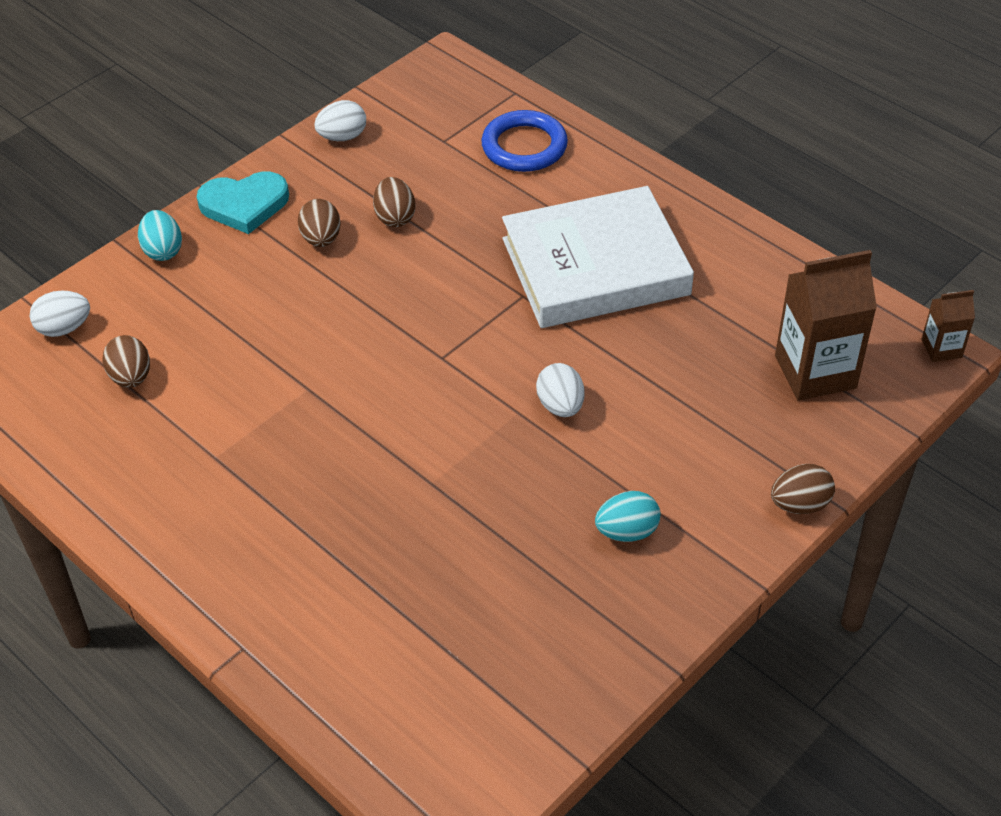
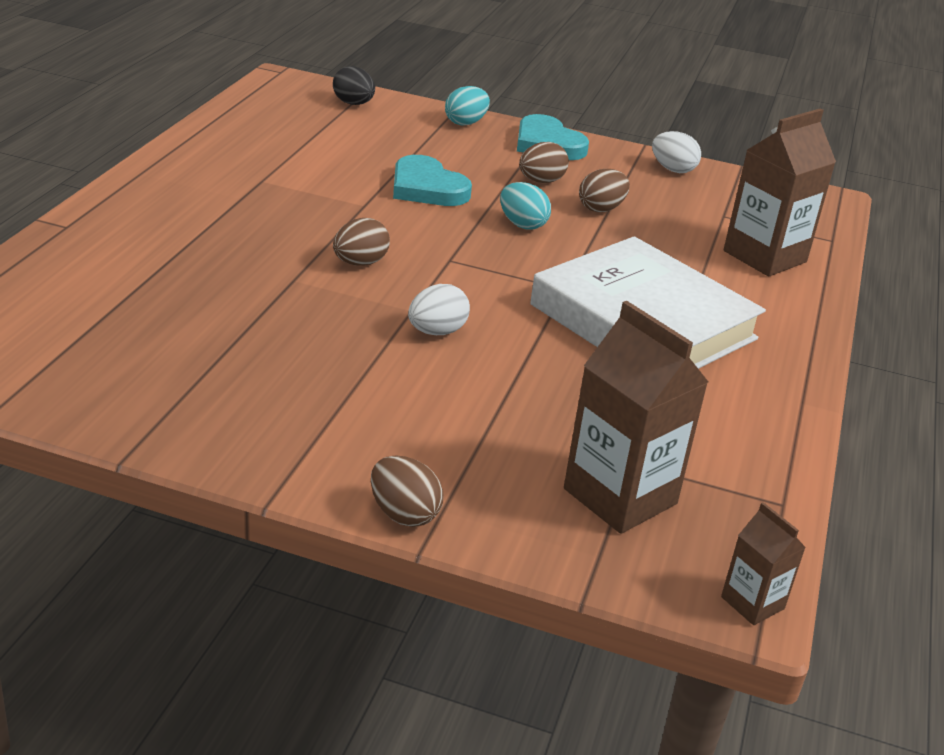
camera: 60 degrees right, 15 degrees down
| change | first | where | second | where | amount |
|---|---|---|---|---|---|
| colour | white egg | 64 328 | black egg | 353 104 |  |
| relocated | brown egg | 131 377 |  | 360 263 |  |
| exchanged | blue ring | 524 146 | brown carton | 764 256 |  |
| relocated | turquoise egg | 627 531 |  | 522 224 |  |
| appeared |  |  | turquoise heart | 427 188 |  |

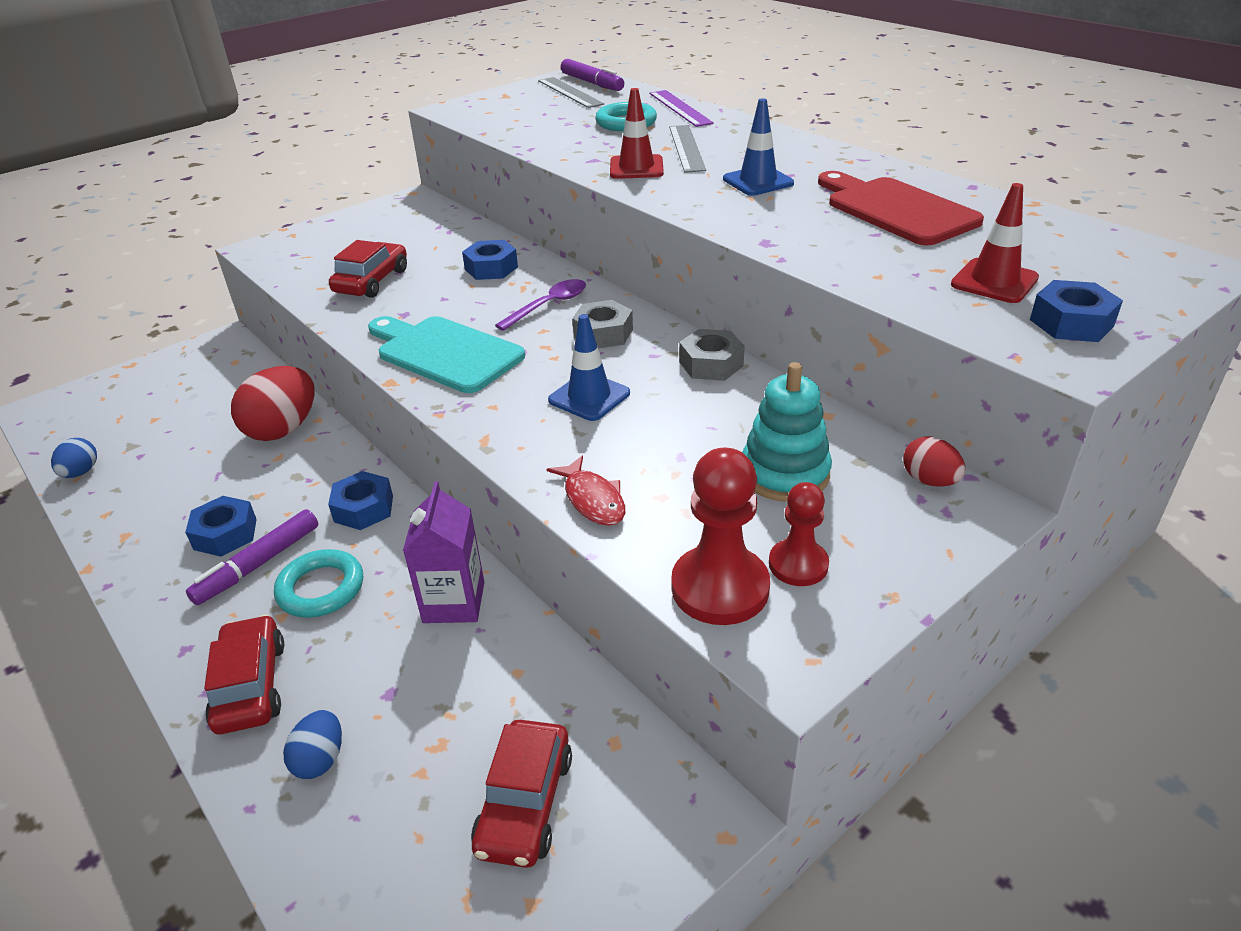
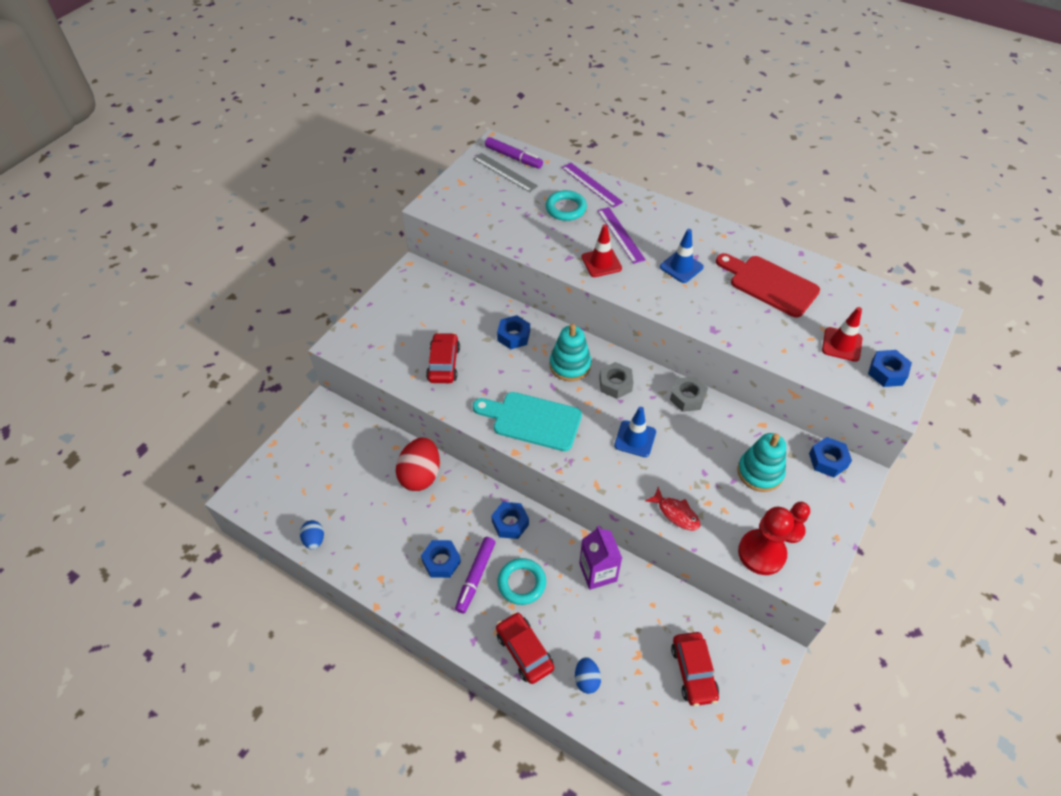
camera: 20 degrees left, 15 degrees up
| change | first | where | second | where | amount |
|---|---|---|---|---|---|
| exchanged | purple spoon | 549 305 | turquoise stacking toy | 570 365 |  |
| colour | grey ruler | 687 148 | purple ruler | 620 234 |  |
| exchanged | red egg | 929 481 | blue nut | 828 460 |  |

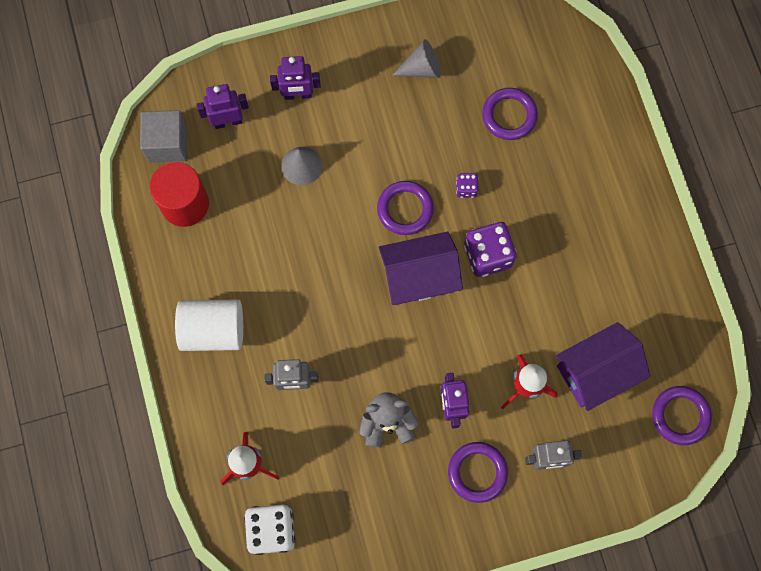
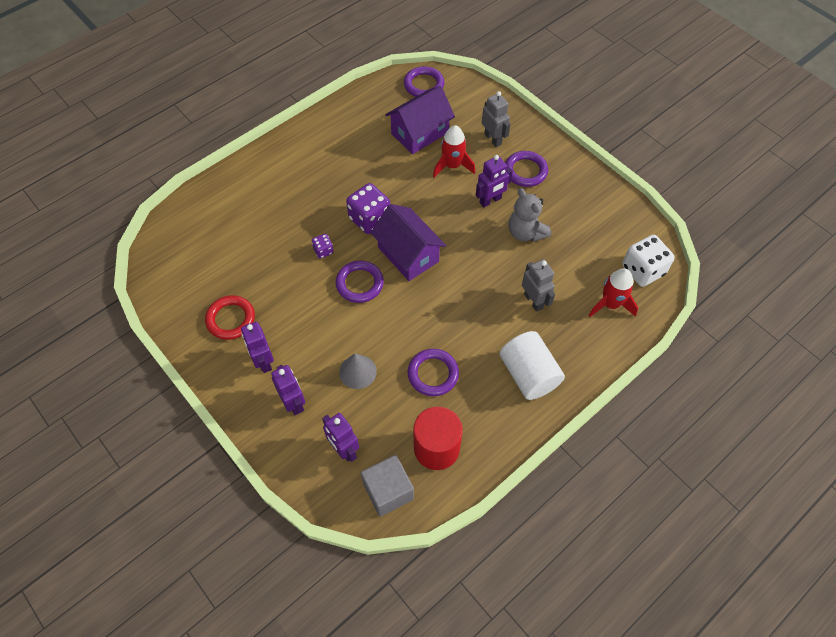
camera: 115 degrees left, 15 degrees down
| change | first | where | second | where | amount |
|---|---|---|---|---|---|
| exchanged | grey cone | 422 68 | red ring | 231 319 |  |
| relocated | purple ring | 509 115 |  | 433 374 |  |
| spun | purple house | 596 371 |  | 420 133 | 75 degrees counterclockwise |
| appeared |  |  | purple robot | 263 361 |  |

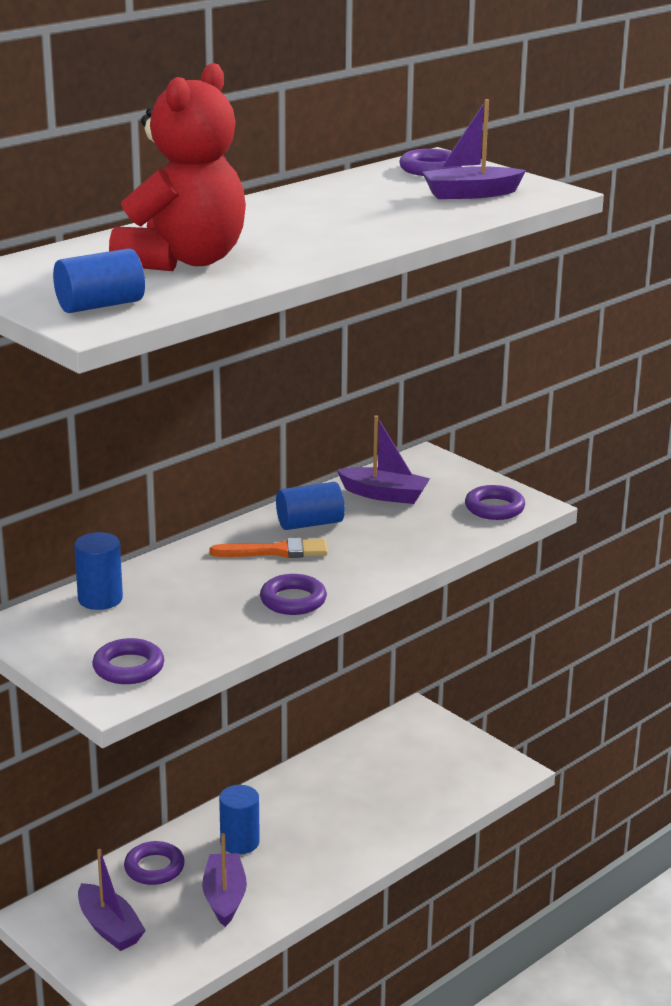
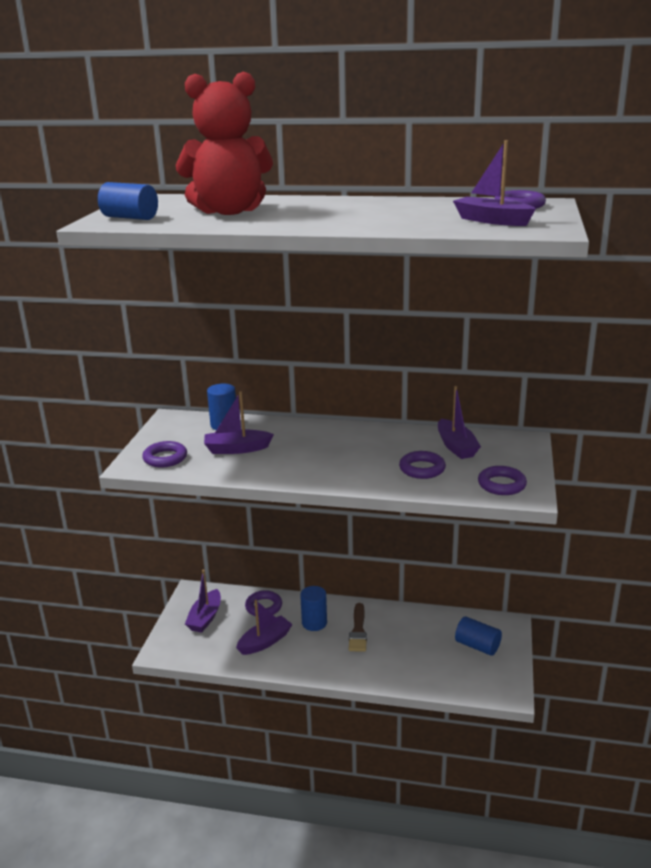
camera: 55 degrees right, 0 degrees up
| change | first | where | second | where | amount |
|---|---|---|---|---|---|
| missing | orange brush | 276 551 |  |  |  |
| relocated | purple ring | 293 600 |  | 422 469 |  |
| relocated | blue cylinder | 310 523 |  | 477 646 |  |
| appeared |  |  | purple boat | 237 449 |  |
| appeared |  |  | brown brush | 358 631 |  |

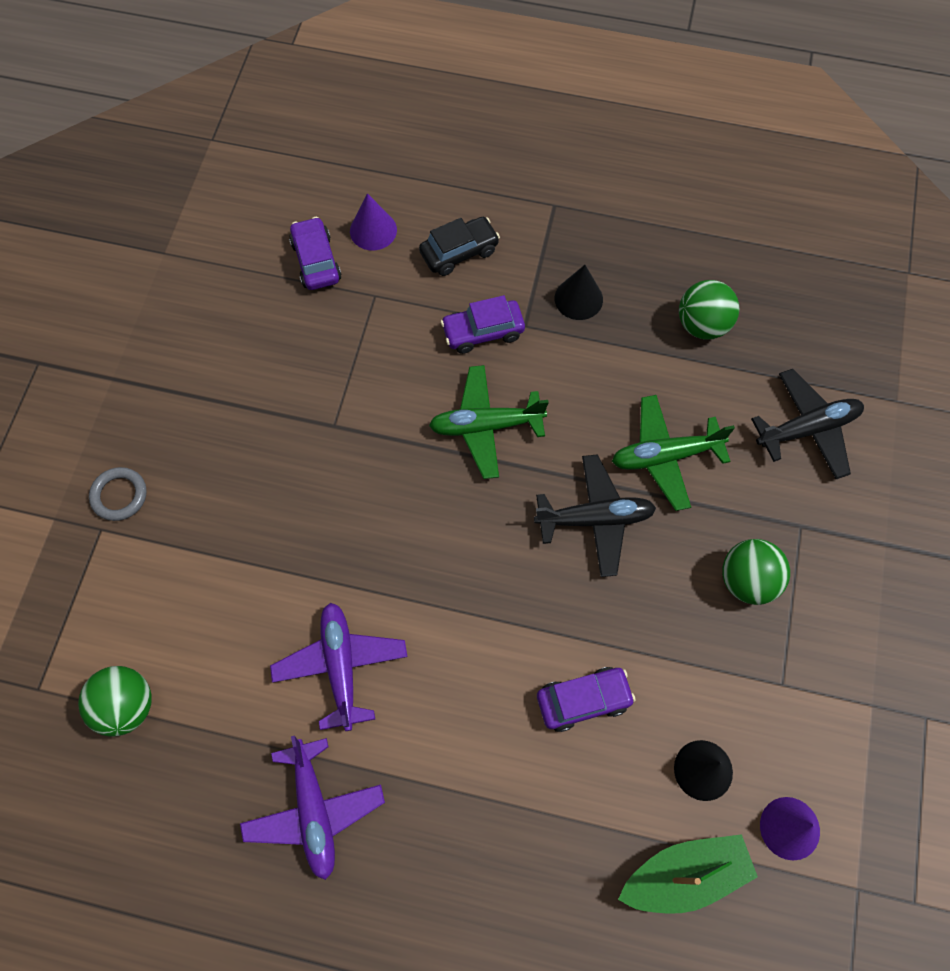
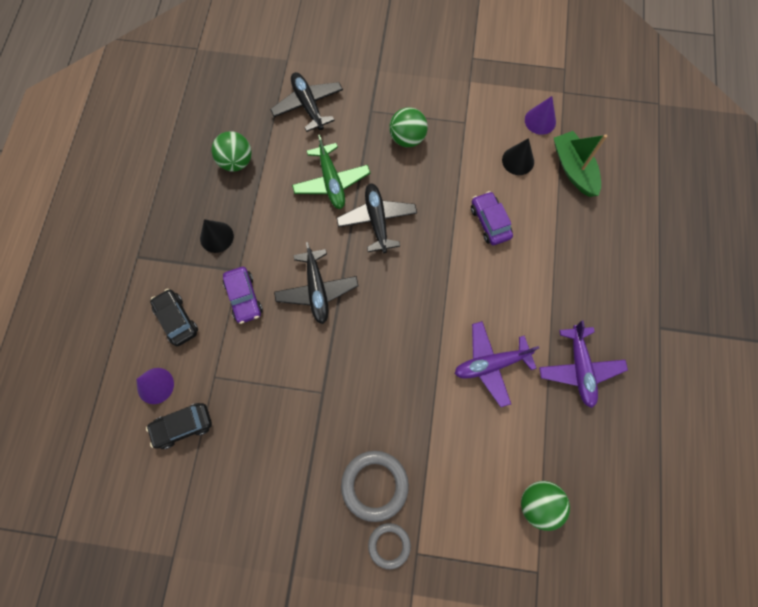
camera: 95 degrees left, 5 degrees up
| change | first | where | second | where | amount |
|---|---|---|---|---|---|
| spun | purple plane | 314 810 |  | 579 368 | 105 degrees clockwise |
| colour | purple car | 316 261 | black car | 183 426 |  |
| colour | green plane | 486 426 | black plane | 317 290 |  |
| appeared |  |  | grey ring | 374 485 |  |

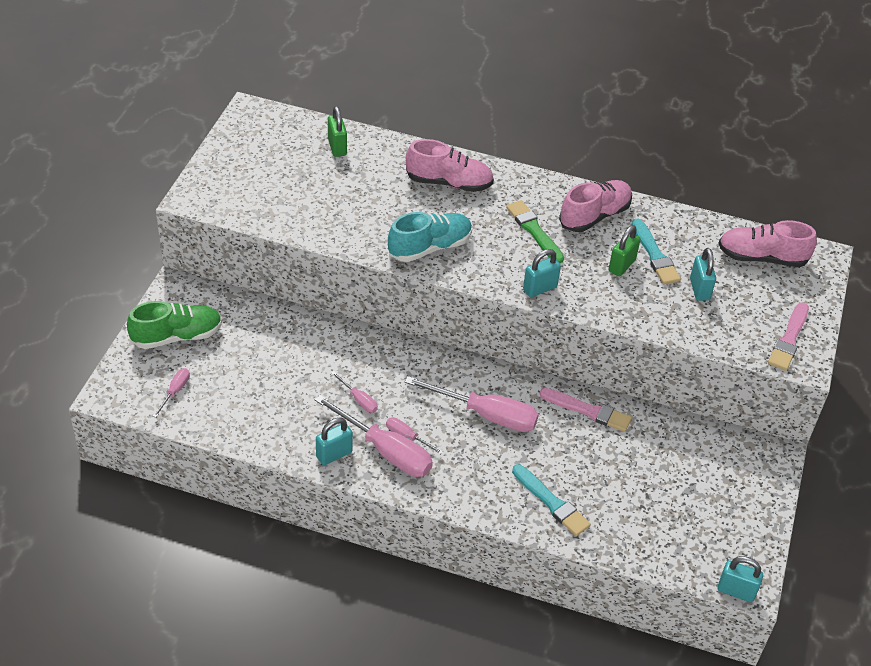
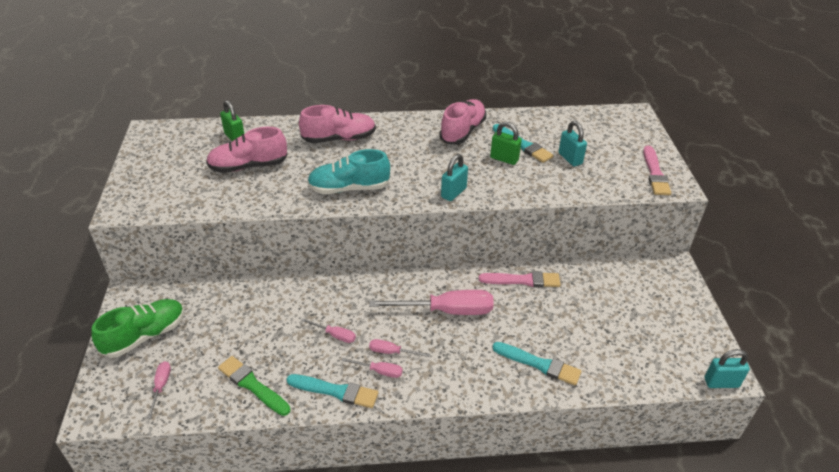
camera: 20 degrees left, 5 degrees down
| change | first | where | second | where | amount |
|---|---|---|---|---|---|
| size | pink screwdriver | 385 451 |  | 379 371 | x0.47 |
| exchanged | turquoise padlock | 334 454 | turquoise brush | 335 391 |  |
| spun | turquoise shoe | 430 247 |  | 349 188 | 135 degrees counterclockwise |
| relocated | green brush | 534 231 |  | 252 385 |  |
| spun | green padlock | 621 266 |  | 504 159 | 75 degrees counterclockwise |
| relocated | pink shoe | 761 257 |  | 248 166 |  |

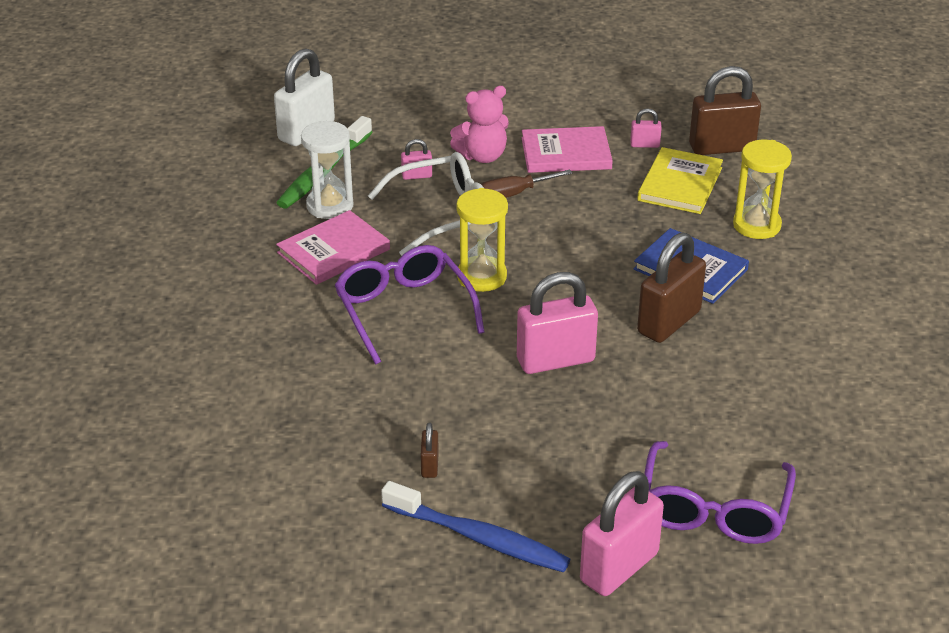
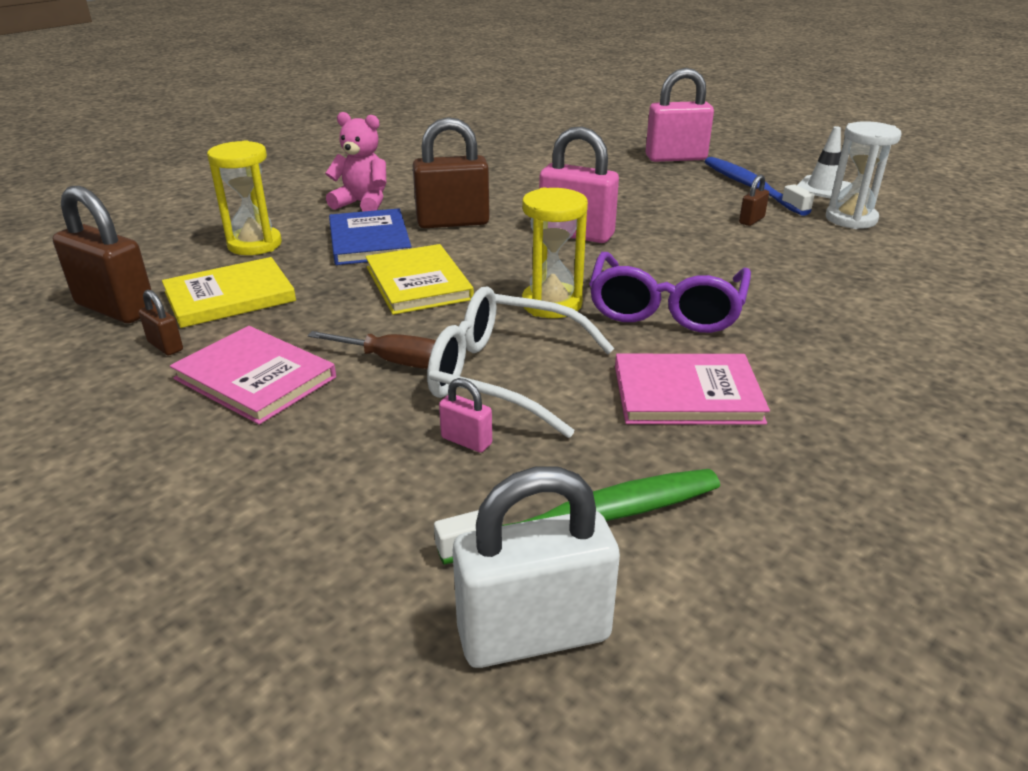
camera: 140 degrees left, 5 degrees down
| change | first | where | second | where | amount |
|---|---|---|---|---|---|
| relocated | white hourglass | 330 206 |  | 851 219 |  |
| relocated | pink teddy bear | 482 156 |  | 362 203 |  |
| colour | pink padlock | 644 145 | brown padlock | 165 346 |  |
| missing | purple glasses | 713 510 |  |  |  |
| appeared |  |  | yellow book | 418 283 |  |
| appeared |  |  | white traffic cone | 823 188 |  |

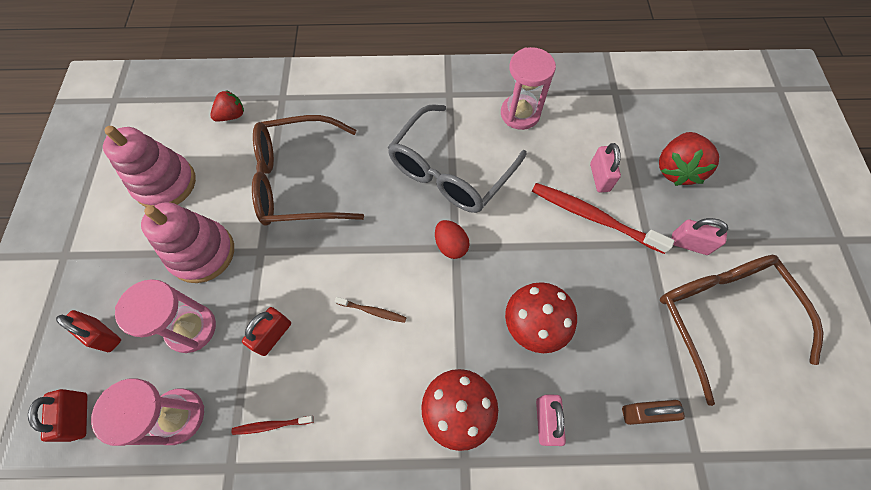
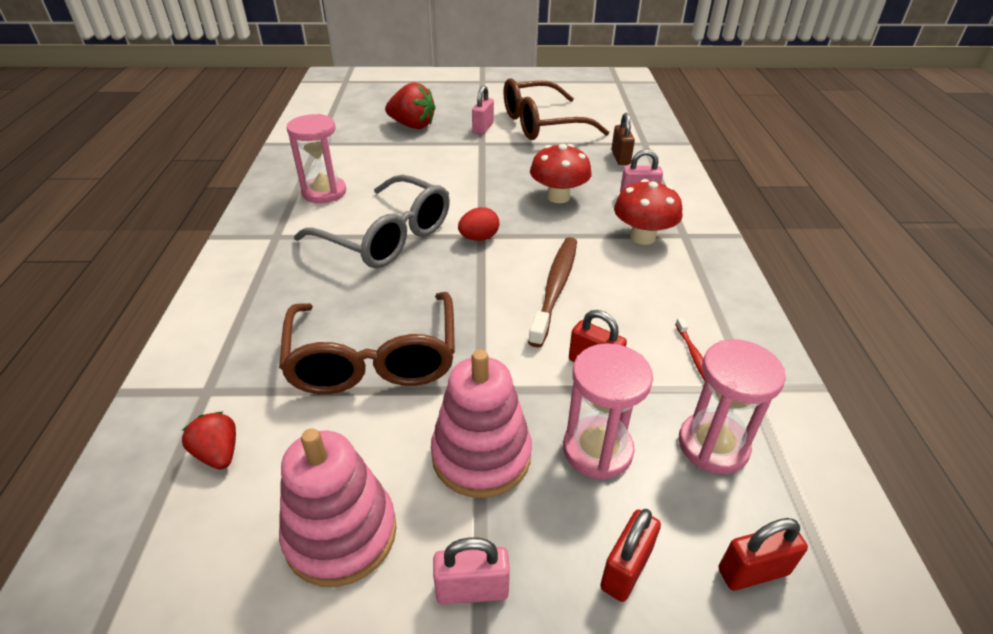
camera: 90 degrees left, 25 degrees down
| change | first | where | second | where | amount |
|---|---|---|---|---|---|
| size | brown toothbrush | 372 311 |  | 555 288 | x2.10 |
| missing | red toothbrush | 593 217 |  |  |  |
| relocated | pink padlock | 599 177 |  | 472 589 |  |

